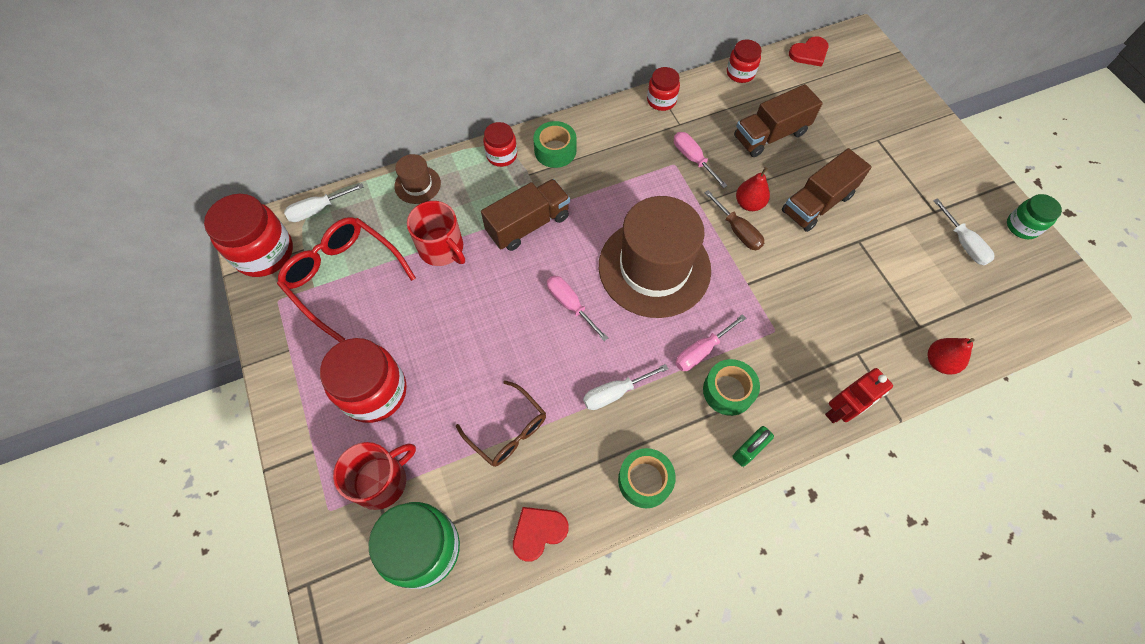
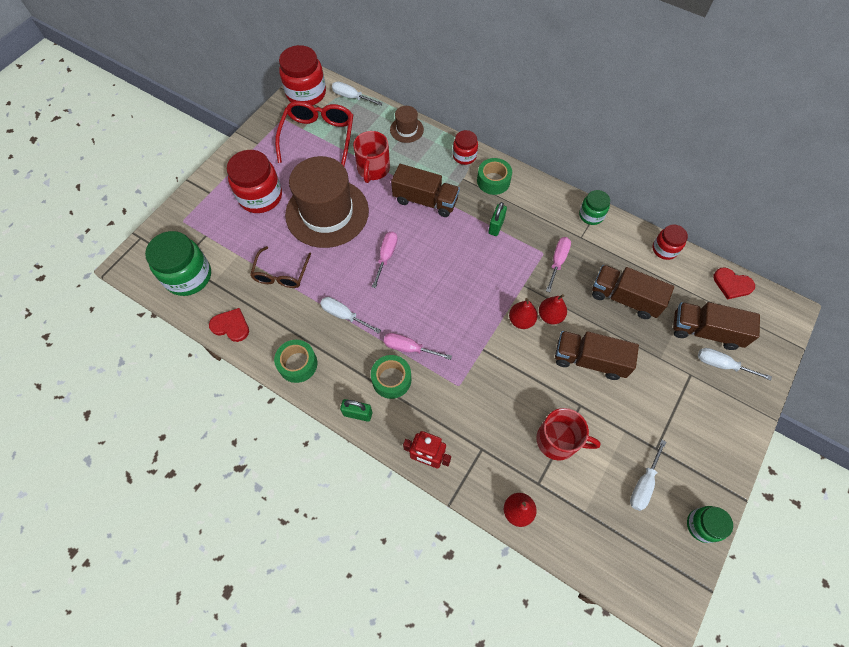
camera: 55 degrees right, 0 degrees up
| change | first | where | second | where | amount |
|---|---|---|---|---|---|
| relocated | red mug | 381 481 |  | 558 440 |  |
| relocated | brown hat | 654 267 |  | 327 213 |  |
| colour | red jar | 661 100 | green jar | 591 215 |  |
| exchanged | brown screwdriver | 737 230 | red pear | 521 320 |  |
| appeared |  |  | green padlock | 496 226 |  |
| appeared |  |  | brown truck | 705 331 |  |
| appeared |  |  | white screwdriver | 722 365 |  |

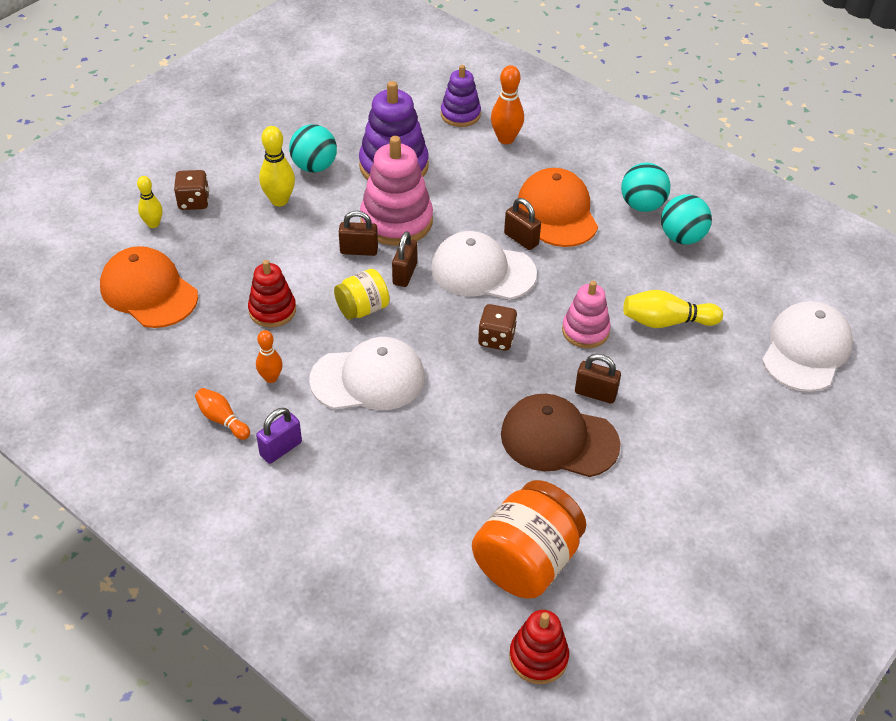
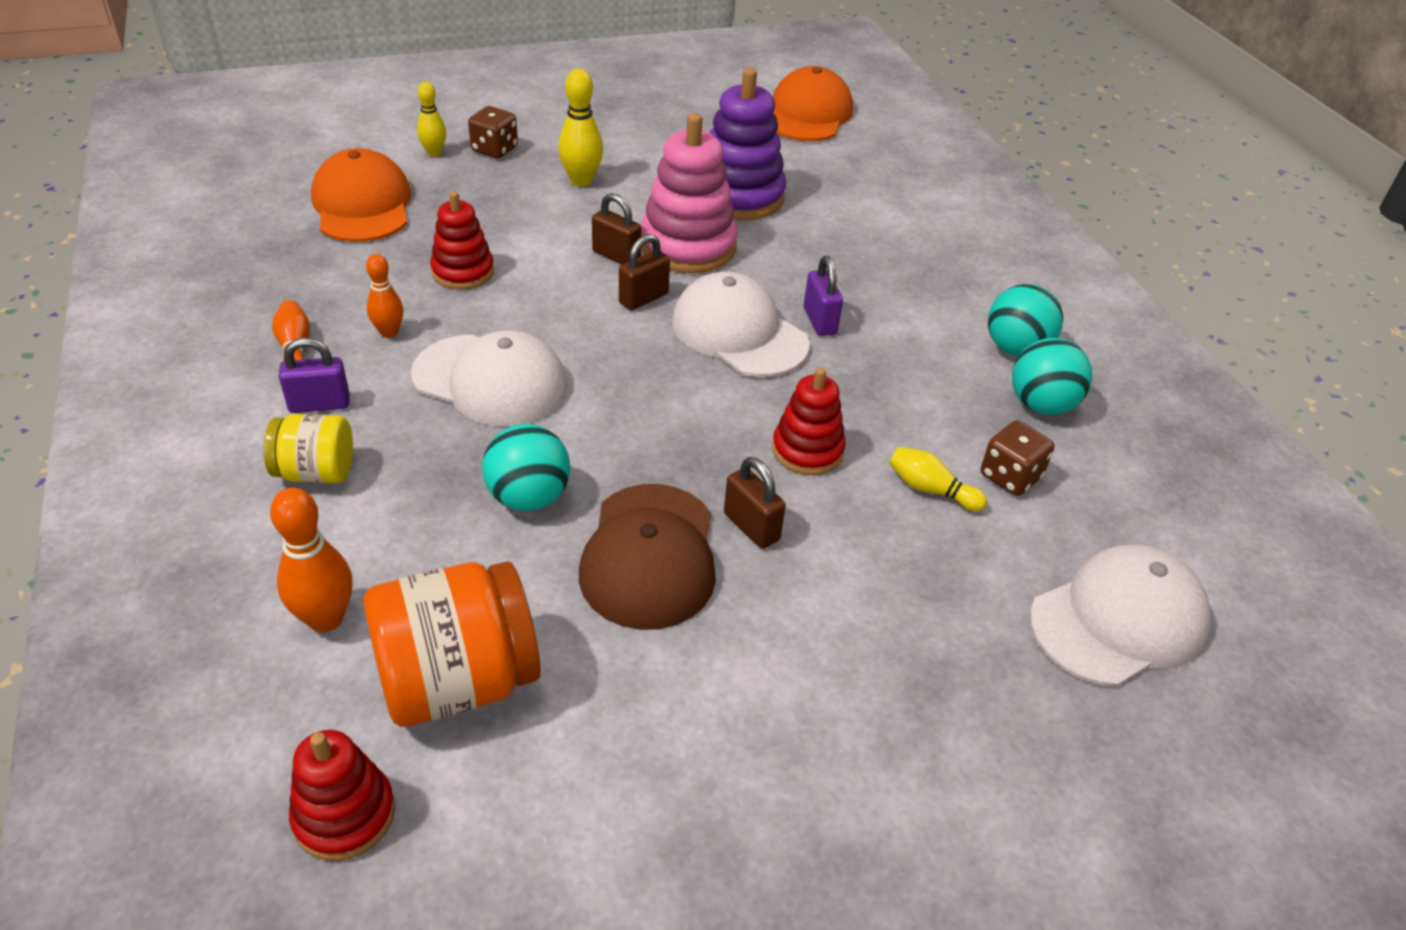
camera: 30 degrees right, 5 degrees down
| change | first | where | second | where | amount |
|---|---|---|---|---|---|
| relocated | turquoise ball | 314 166 |  | 528 497 |  |
| relocated | yellow jar | 362 309 |  | 316 472 |  |
| missing | purple stacking toy | 460 114 |  |  |  |
| relocated | brown dice | 496 339 |  | 1010 476 |  |
| relocated | orange bowling pin | 506 139 |  | 326 618 |  |
| spun | brown cap | 558 439 |  | 649 556 | 135 degrees counterclockwise |
| colour | brown padlock | 521 239 | purple padlock | 819 321 |  |
| relocated | orange cap | 557 212 |  | 808 114 |  |
| colour | pink stacking toy | 585 331 | red stacking toy | 807 450 |  |
| size | yellow bowling pin | 666 322 |  | 930 489 | x0.66 |

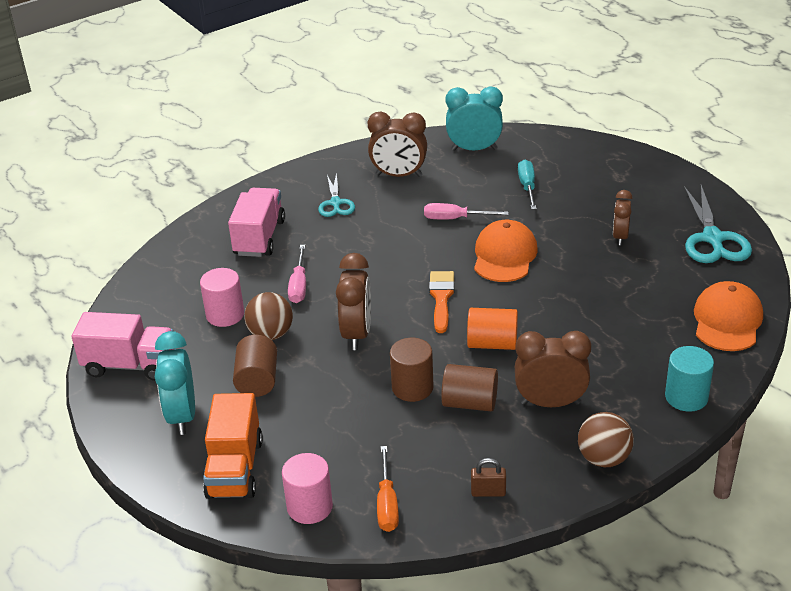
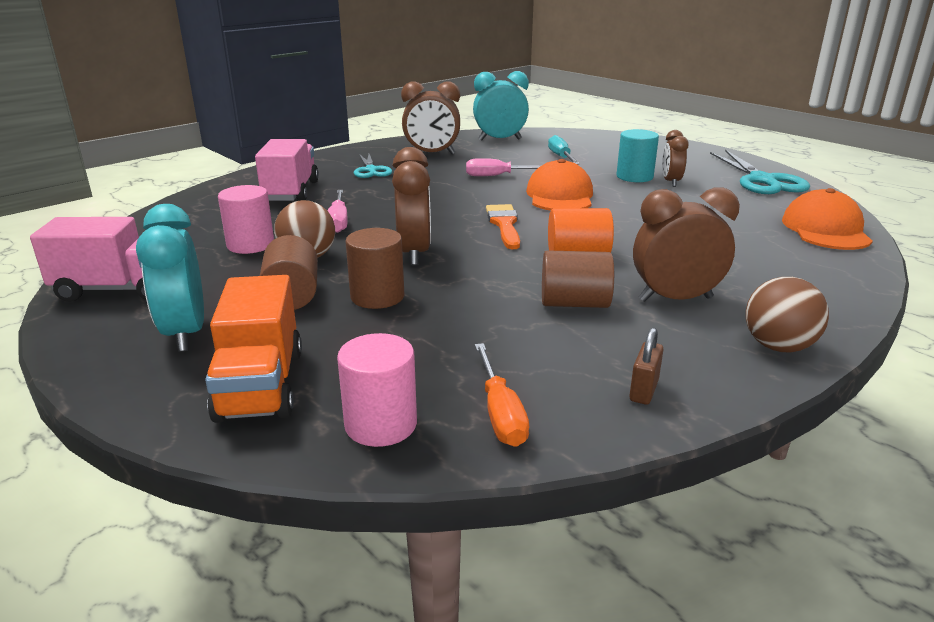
camera: 10 degrees left, 10 degrees down
| change | first | where | second | where | amount |
|---|---|---|---|---|---|
| relocated | brown cylinder | 412 388 |  | 377 297 |  |
| spun | brown padlock | 488 492 |  | 643 390 | 60 degrees counterclockwise |
| relocated | turquoise cylinder | 686 397 |  | 634 177 |  |

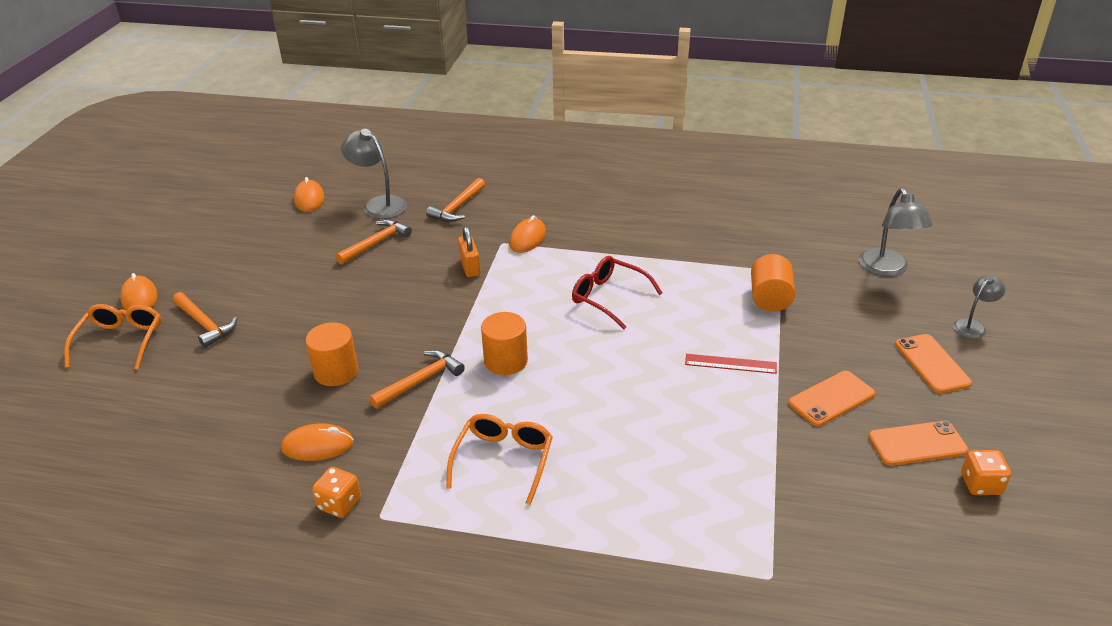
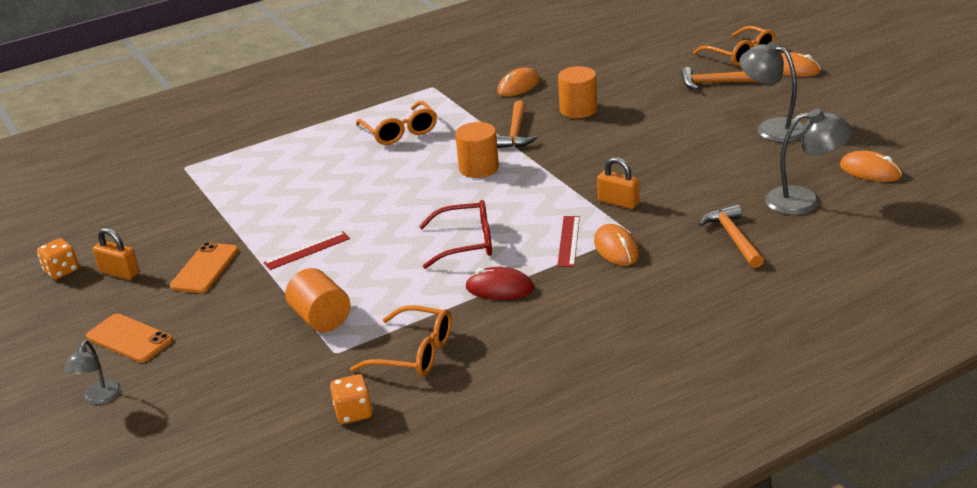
camera: 140 degrees right, 5 degrees down
| change | first | where | second | where | amount |
|---|---|---|---|---|---|
| relocated | orange dice | 339 504 |  | 353 413 |  |
| missing | orange hammer | 376 243 |  |  |  |
| relocated | grey lamp | 887 269 |  | 772 128 |  |
| exchanged | orange phone | 917 444 | orange padlock | 119 272 |  |
| appeared |  |  | orange glasses | 413 353 |  |
| appeared |  |  | red mouse | 499 288 |  |
| appeared |  |  | red ruler | 568 241 |  |

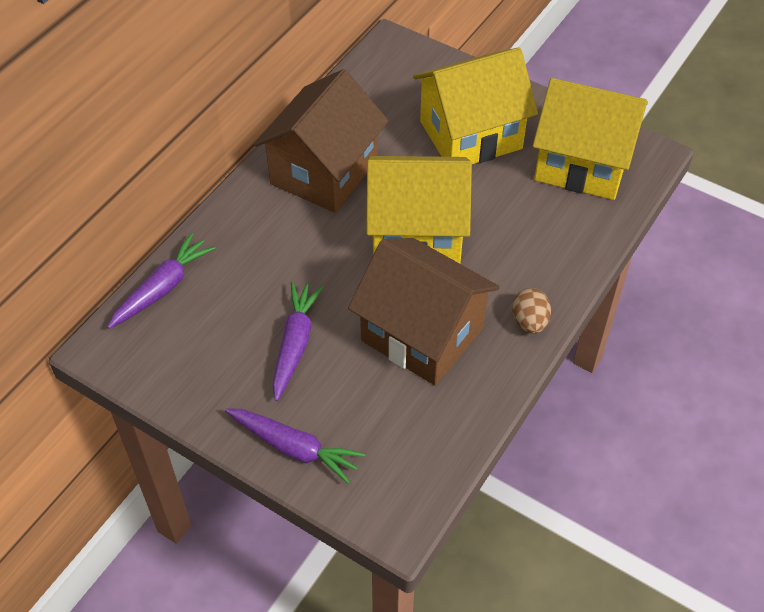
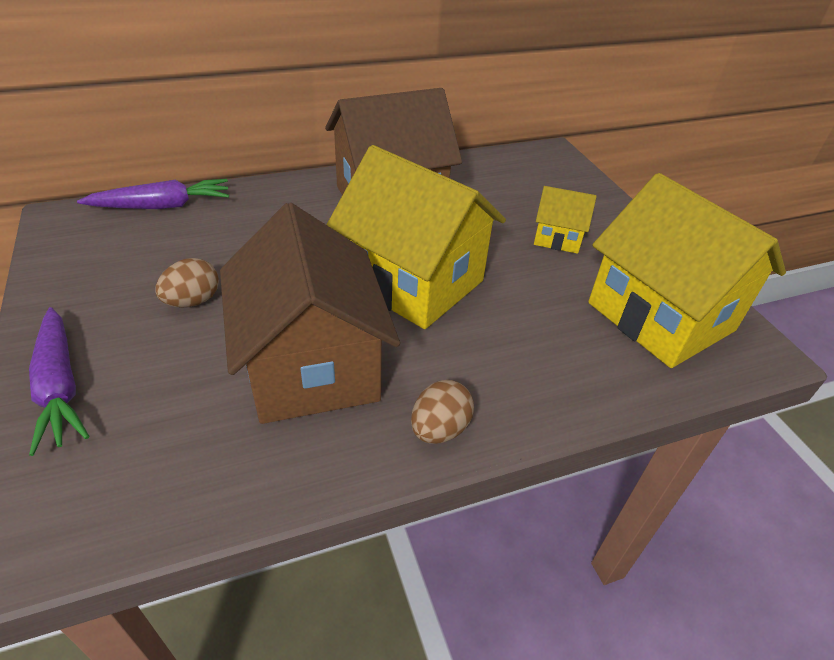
camera: 35 degrees right, 10 degrees down
| change | first | where | second | where | amount |
|---|---|---|---|---|---|
| exchanged | purple carrot | 295 344 | brown egg | 193 301 |  |
| size | yellow house | 471 135 |  | 557 238 | x0.47 |

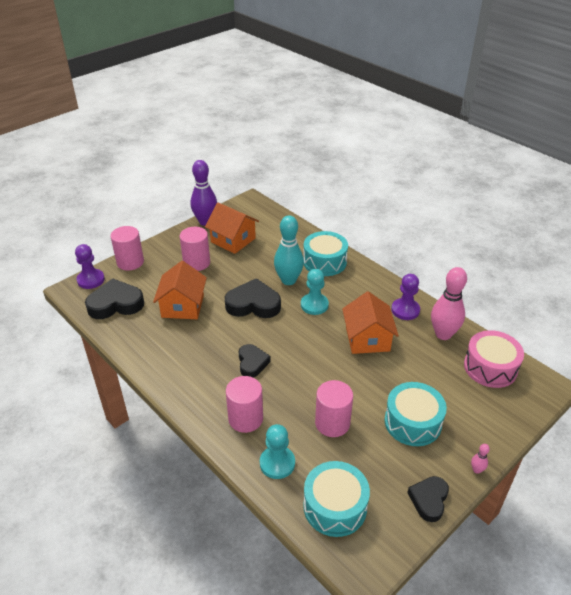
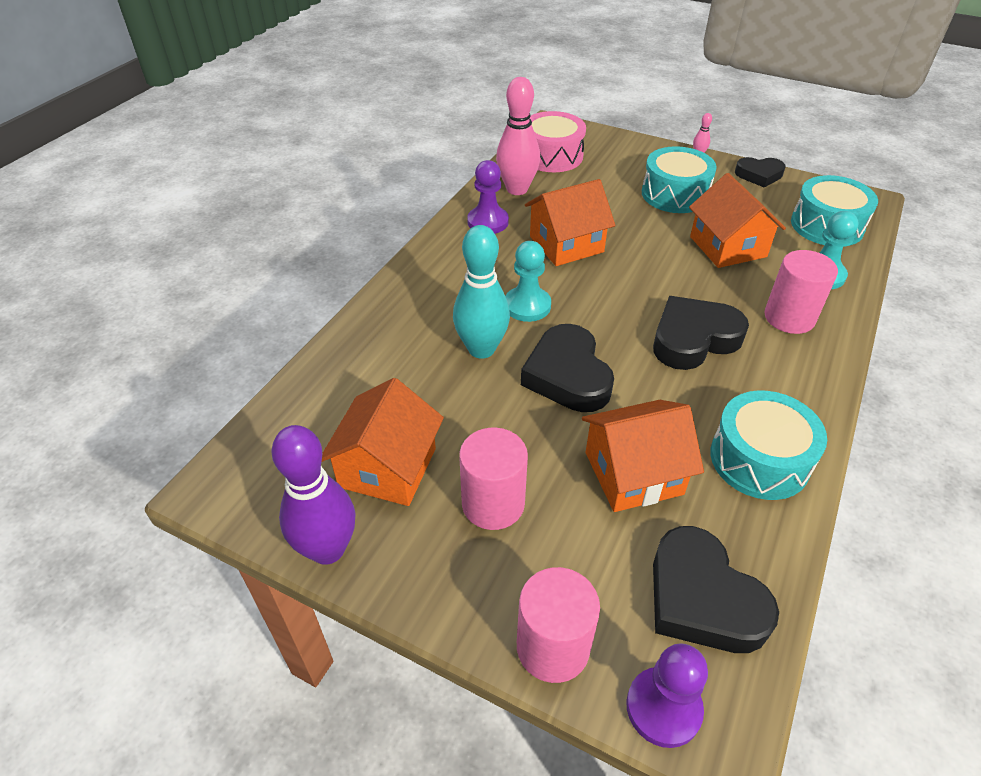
camera: 110 degrees left, 5 degrees up
| change | first | where | second | where | amount |
|---|---|---|---|---|---|
| size | black heart | 252 363 |  | 693 339 | x1.61 |
| relocated | turquoise drum | 324 262 |  | 759 459 |  |
| exchanged | pink cylinder | 332 423 | orange house | 727 247 |  |

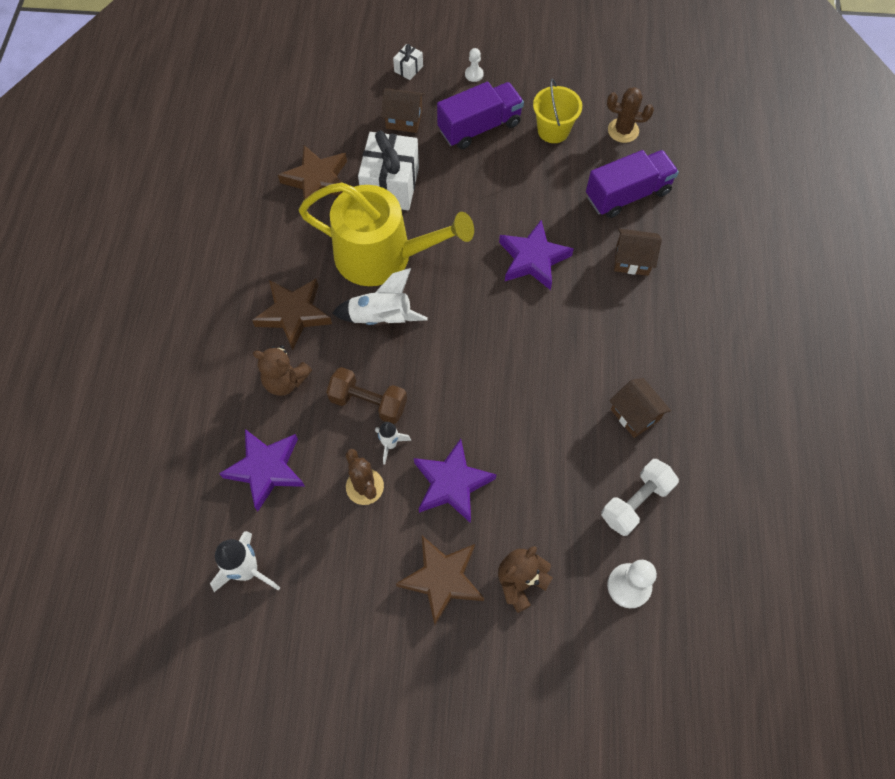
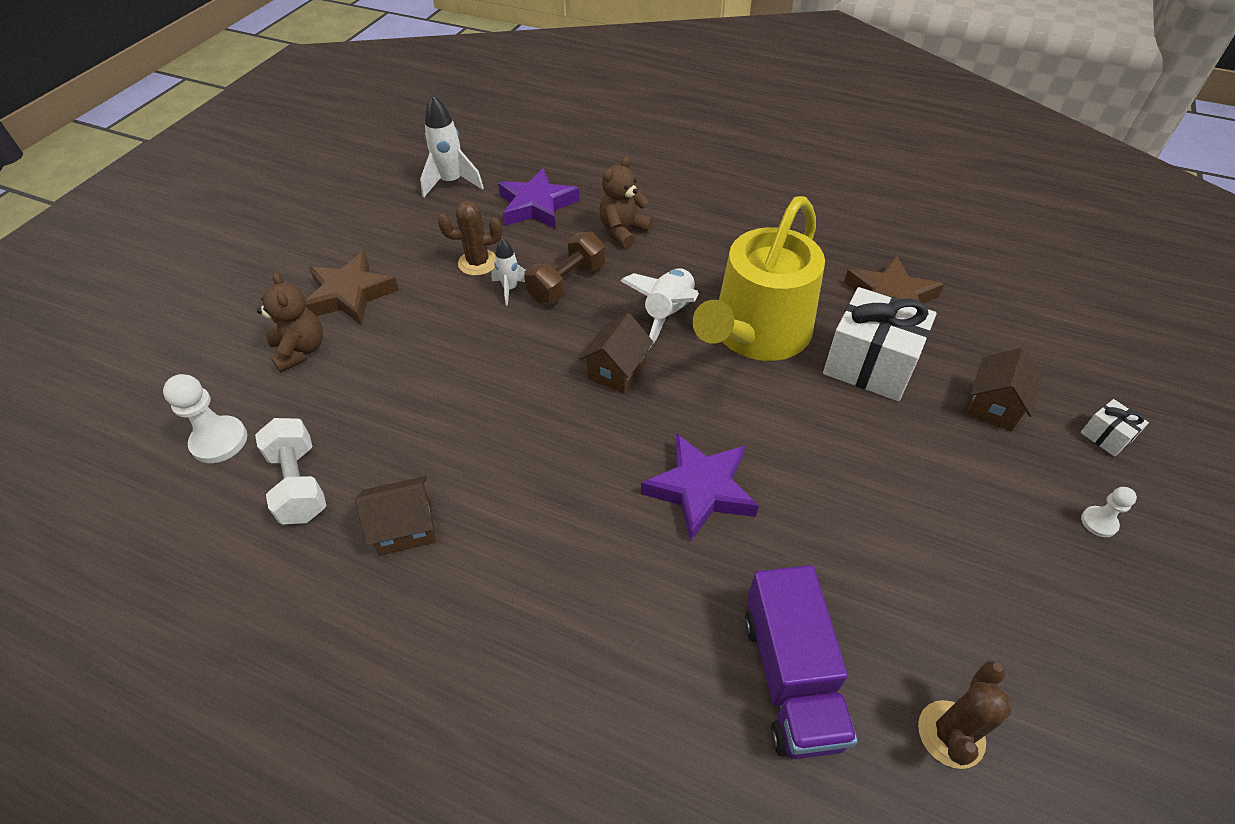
camera: 110 degrees right, 15 degrees down
| change | first | where | second | where | amount |
|---|---|---|---|---|---|
| missing | brown star | 294 314 |  |  |  |
| missing | purple star | 451 483 |  |  |  |
| missing | purple truck | 479 127 |  |  |  |
| missing | yellow bucket | 553 130 |  |  |  |
| relocated | brown house | 632 260 |  | 617 371 |  |

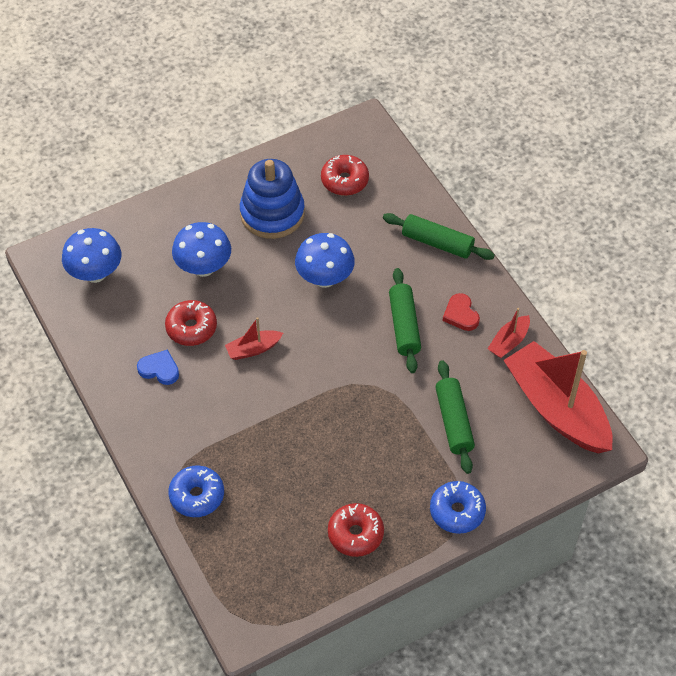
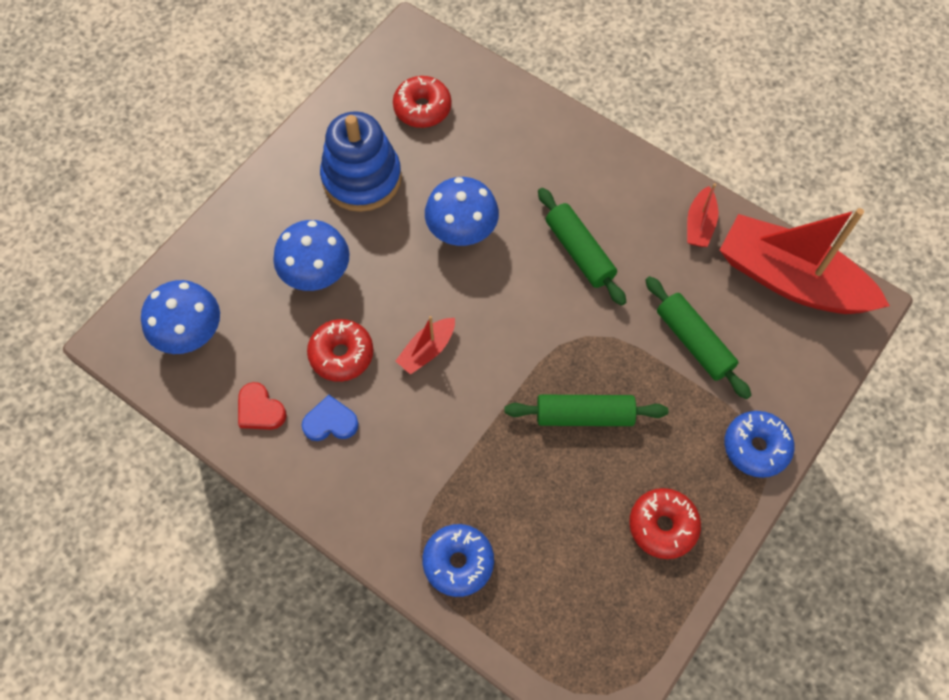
camera: 25 degrees left, 10 degrees up
| change | first | where | second | where | amount |
|---|---|---|---|---|---|
| relocated | green rolling pin | 437 243 |  | 584 415 |  |
| relocated | red heart | 461 314 |  | 260 410 |  |

